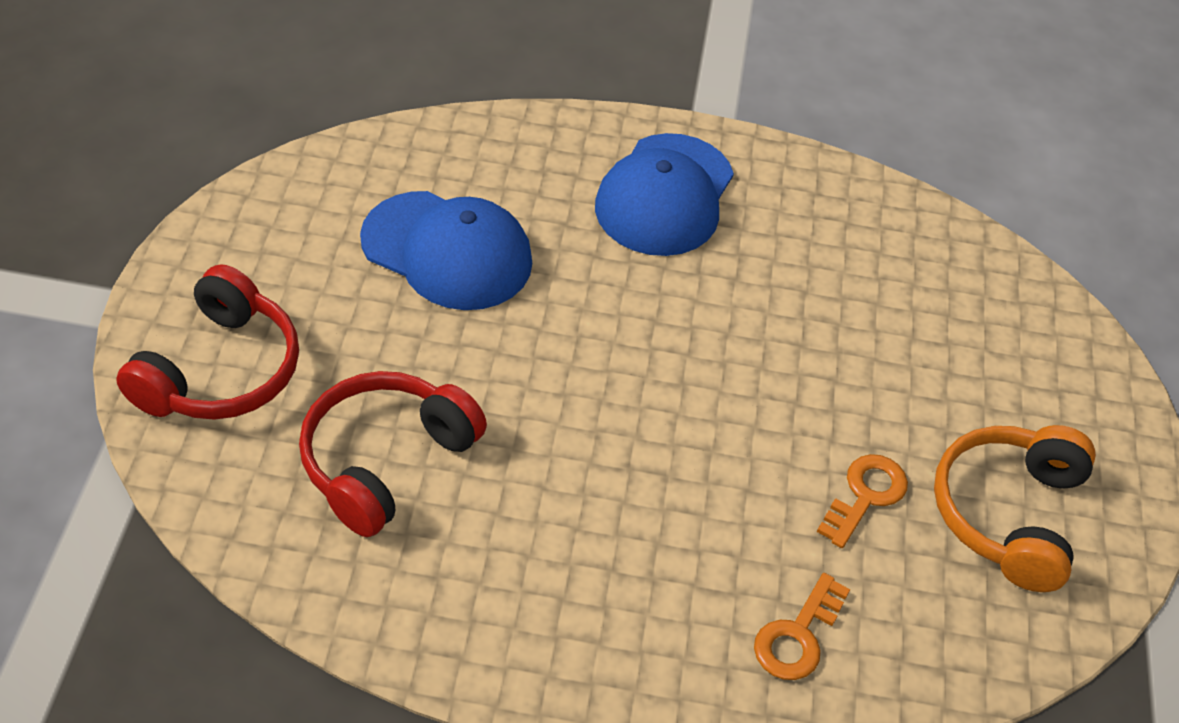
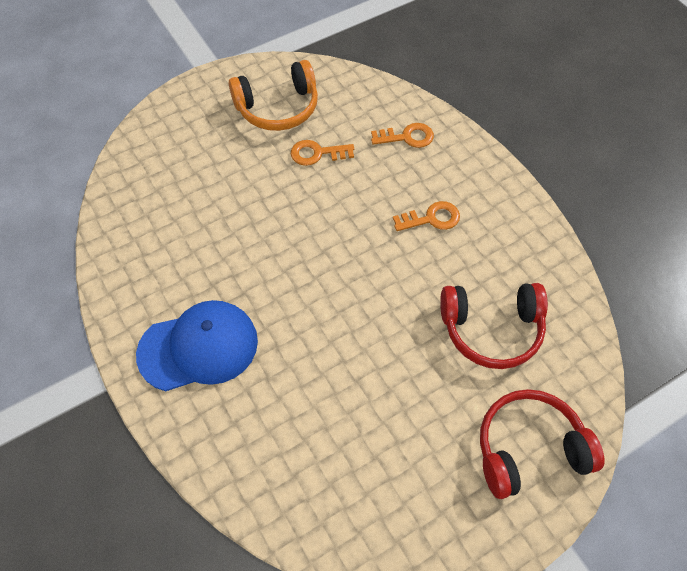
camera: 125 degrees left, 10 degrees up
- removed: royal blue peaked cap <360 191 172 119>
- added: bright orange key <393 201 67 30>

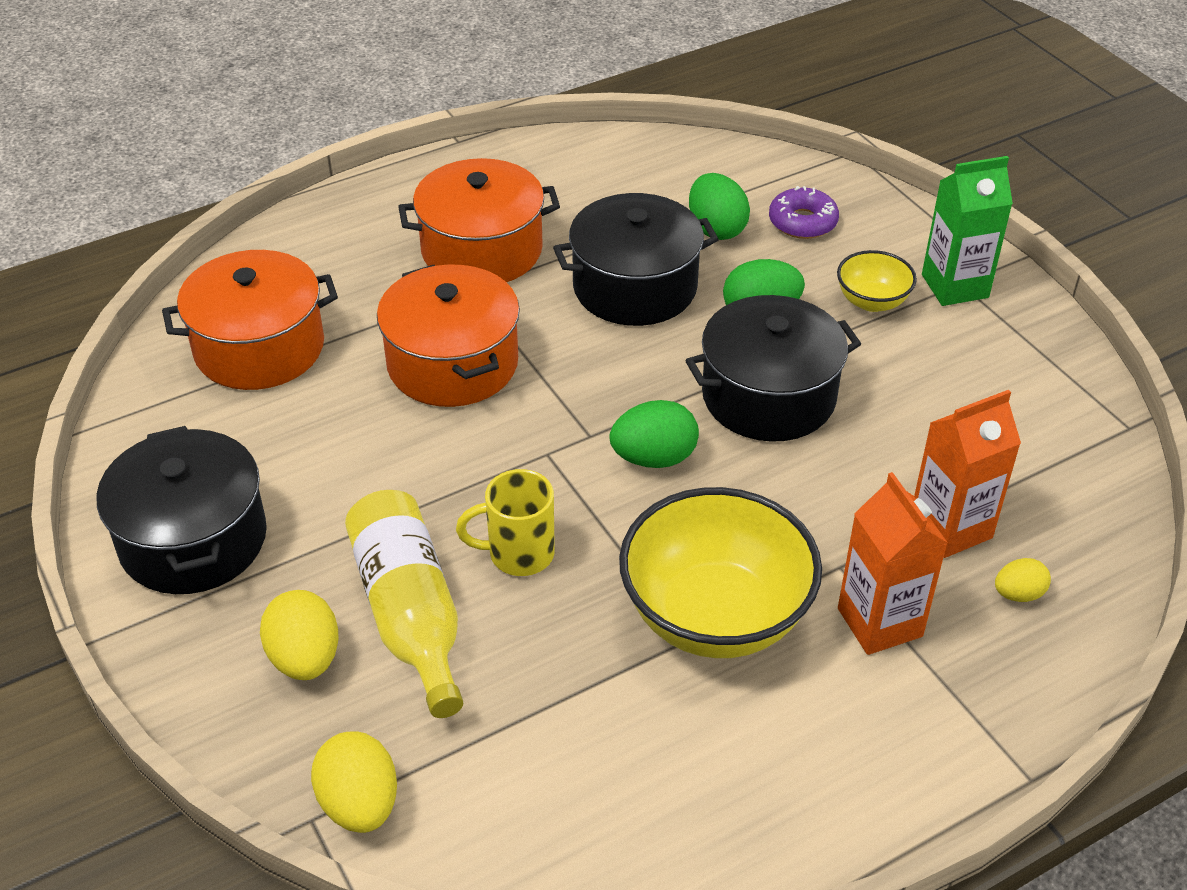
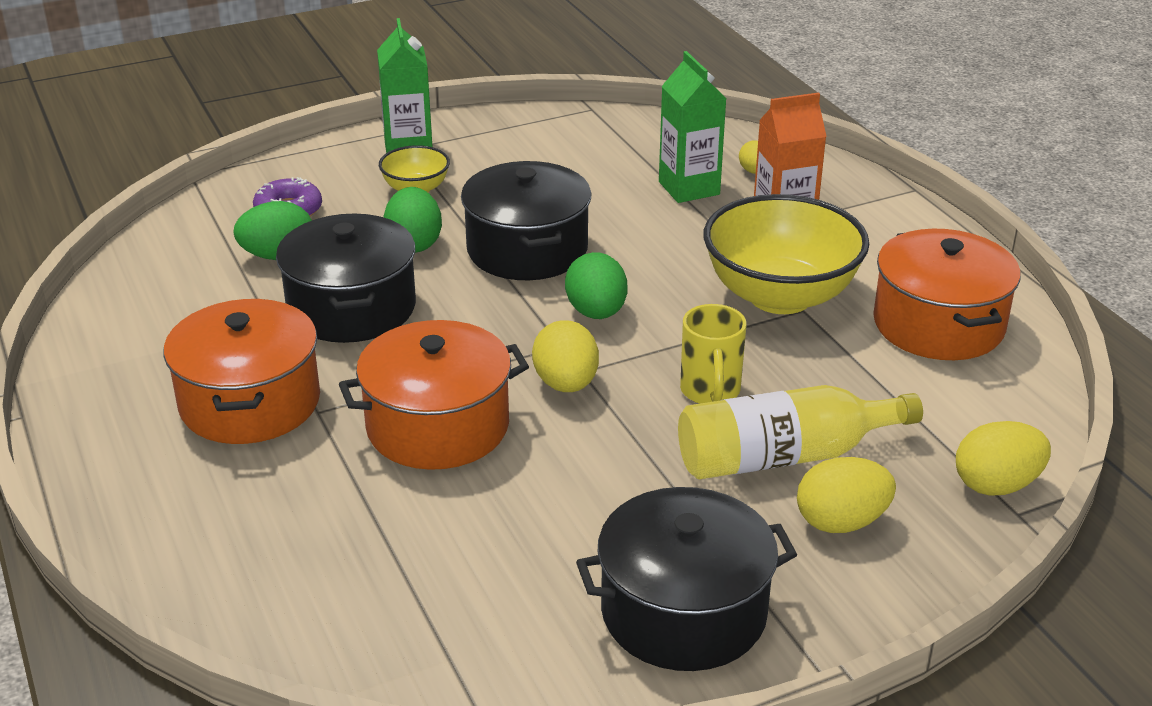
camera: 85 degrees left, 10 degrees down
- added: bright yellow egg shape <532 320 67 72>
- moved: bright orange cooking pot <162 250 176 140> to <873 229 148 131>
- recoloured: bright orange carton <914 390 107 168> to emerald carton <659 51 68 152>

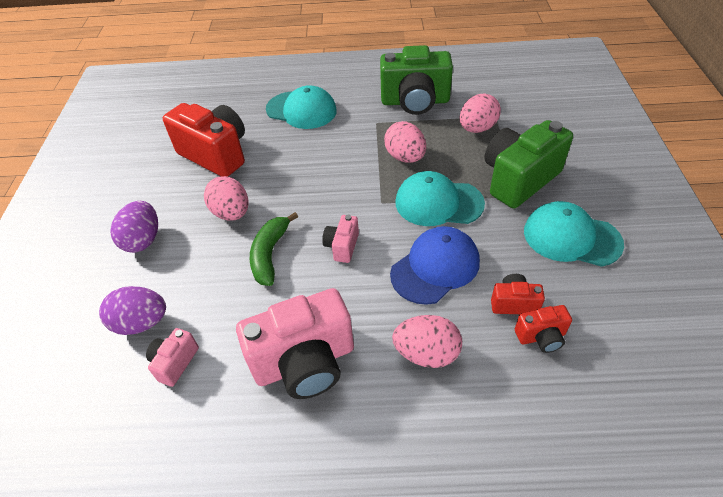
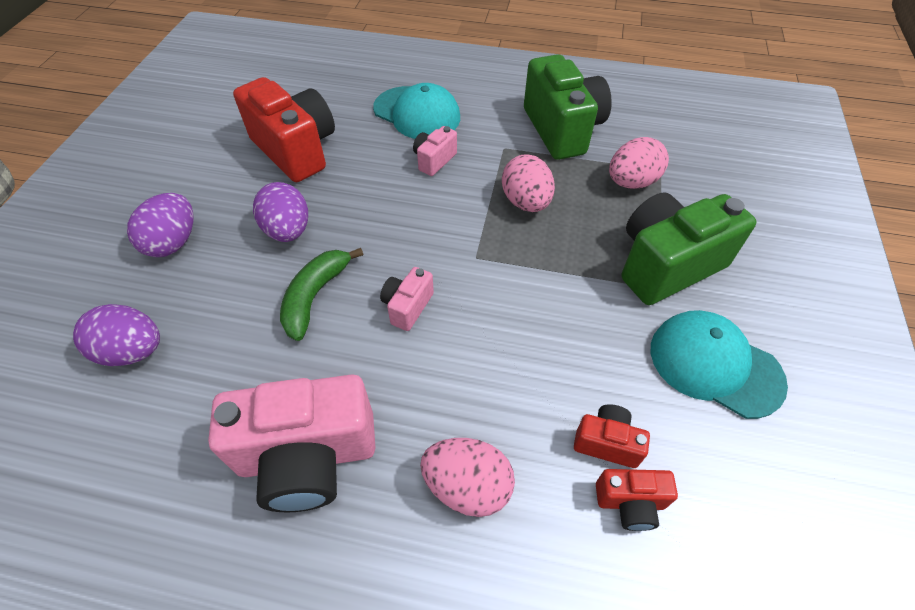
camera: 10 degrees right, 5 degrees up
- removed: royal blue peaked cap <390 226 90 79>
- removed: aqua peaked cap <395 171 90 55>
- moved: pink compact camera <146 328 53 59> to <413 126 44 50>
- recoloured: pink egg shape <204 176 44 45> to royal purple egg shape <253 182 55 60>
- turned: emerald compact camera <380 45 73 70> = <524 54 88 106> 120 degrees counterclockwise

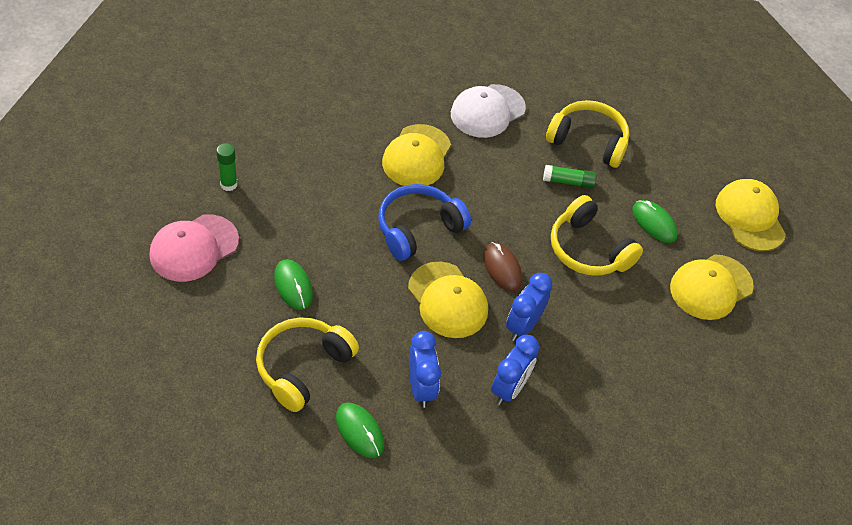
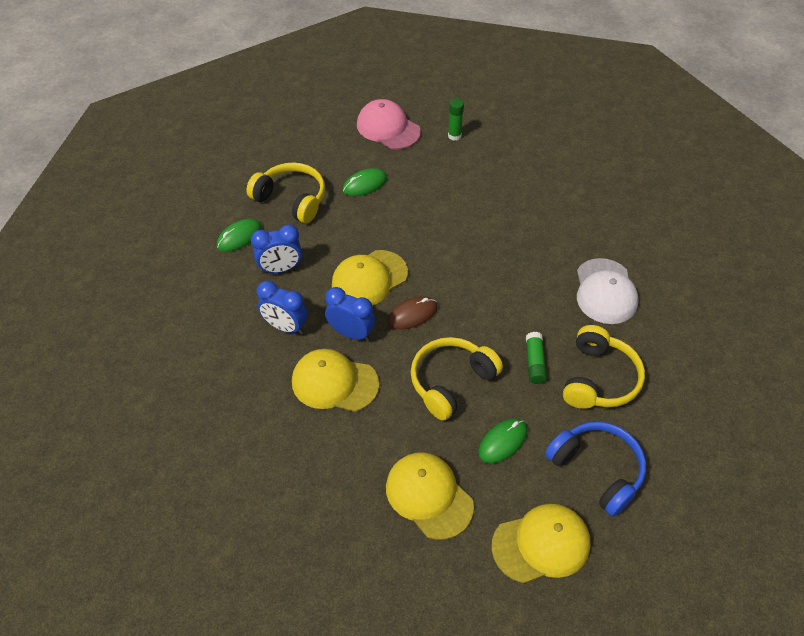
camera: 90 degrees right, 0 degrees up
- moved: royal blue headphones <378 184 93 77> to <545 422 101 95>
- moved: bright yellow peaked cap <382 124 69 62> to <292 349 87 63>
- turned: white peaked cap <451 84 75 54> = <577 258 62 66> 135 degrees counterclockwise

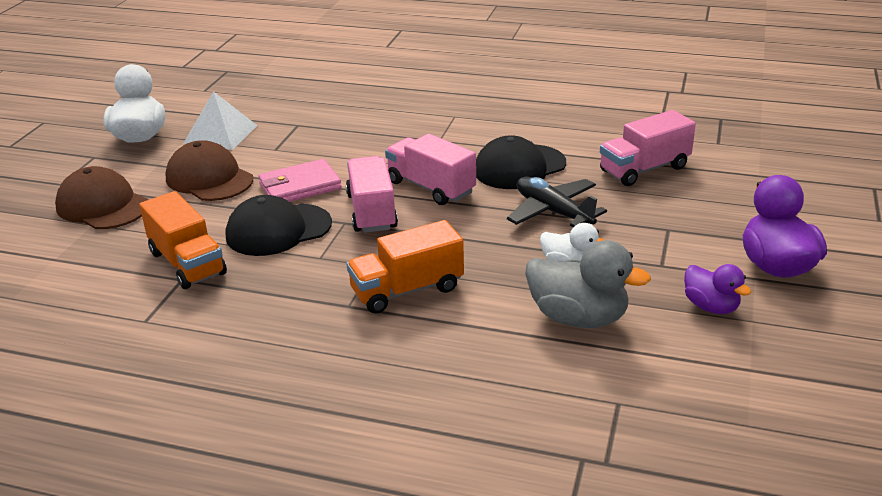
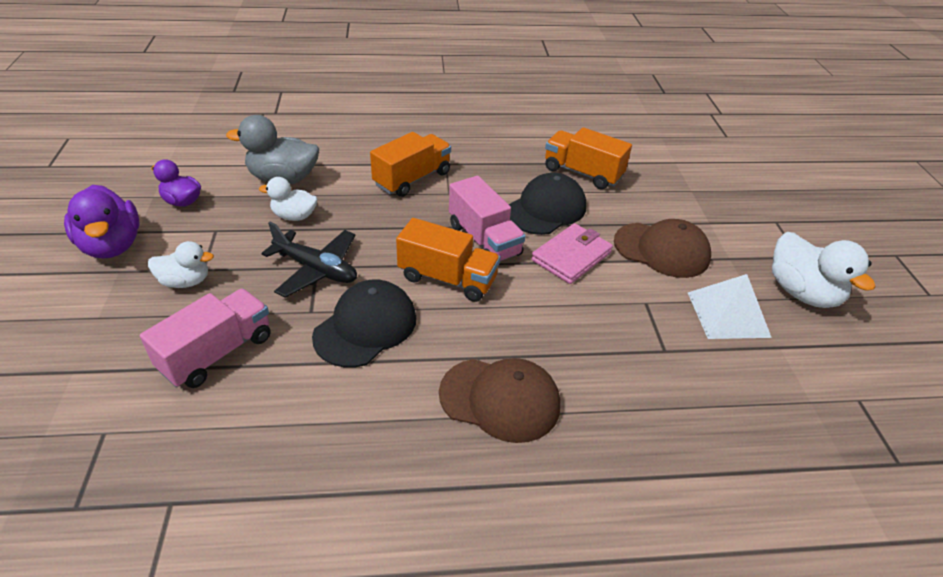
camera: 155 degrees right, 10 degrees up
- added: white duck <148 241 66 47>
- moved: dark brown peaked cap <55 166 94 63> to <439 358 121 85>
- recoloured: pink lorry <385 134 91 71> to bright orange lorry <396 218 104 84>

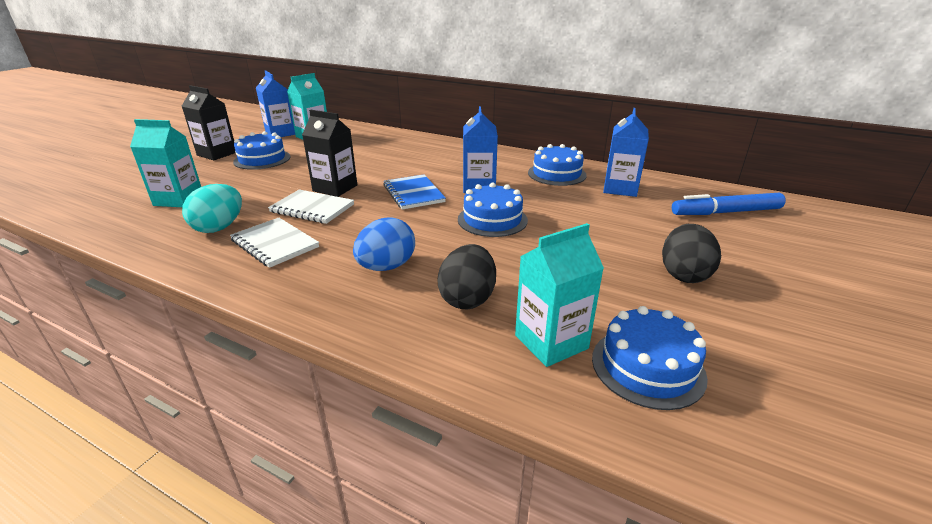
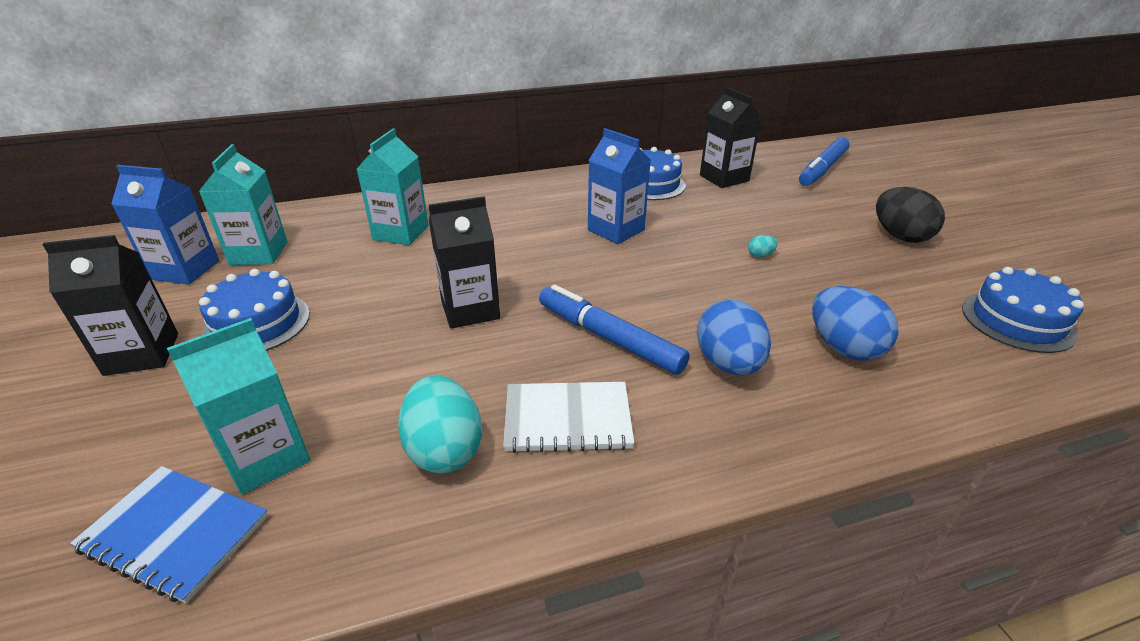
camera: 45 degrees left, 5 degrees up
- removed: white notepad <268 189 86 35>
- removed: royal blue layer cake <458 183 70 54>
- added: royal blue marker pen <539 285 151 89>
- added: aqua egg shape <748 235 29 23>
- moved: royal blue notepad <383 174 63 36> to <70 466 198 137>
- moved: aqua carton <515 223 89 144> to <357 128 72 117>
- recoloured: black egg shape <437 244 59 66> to royal blue egg shape <812 286 86 75>
- recoloured: royal blue carton <603 108 46 89> to black carton <700 87 62 101>

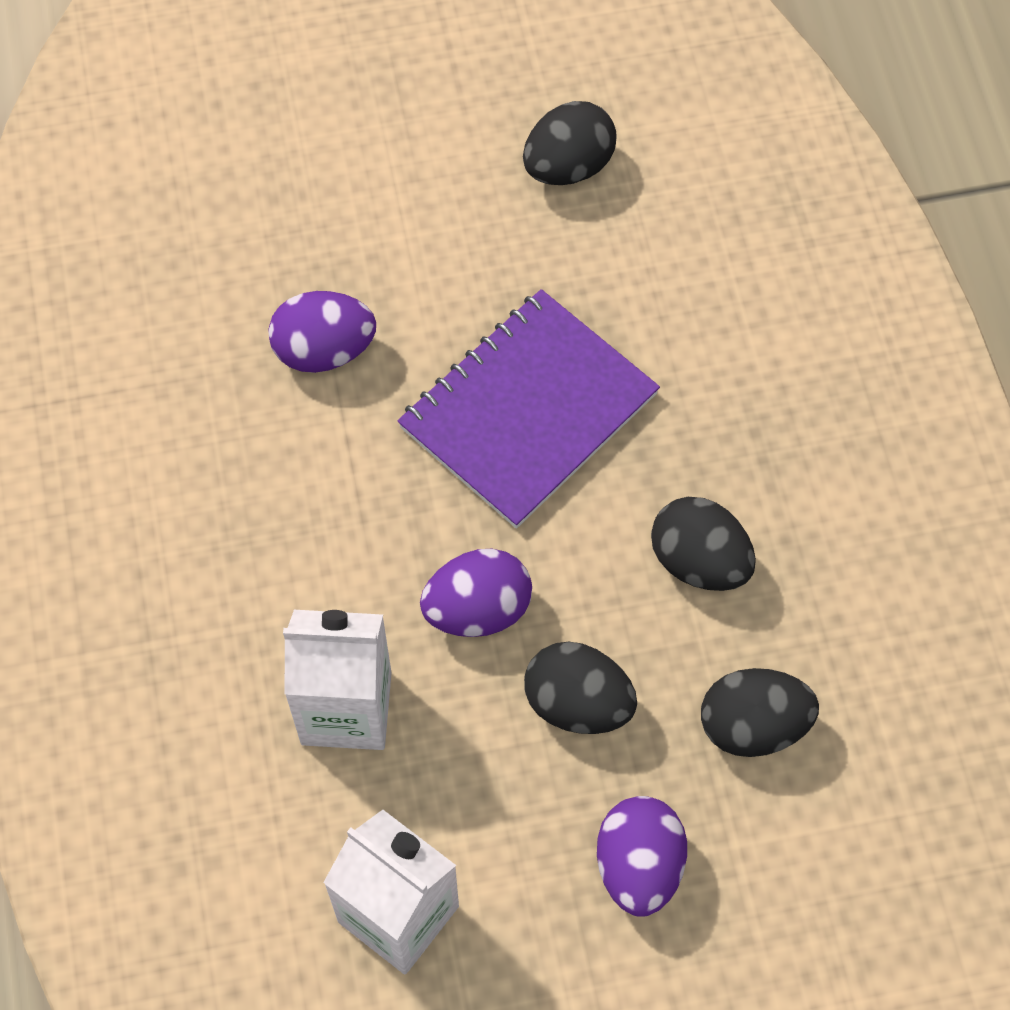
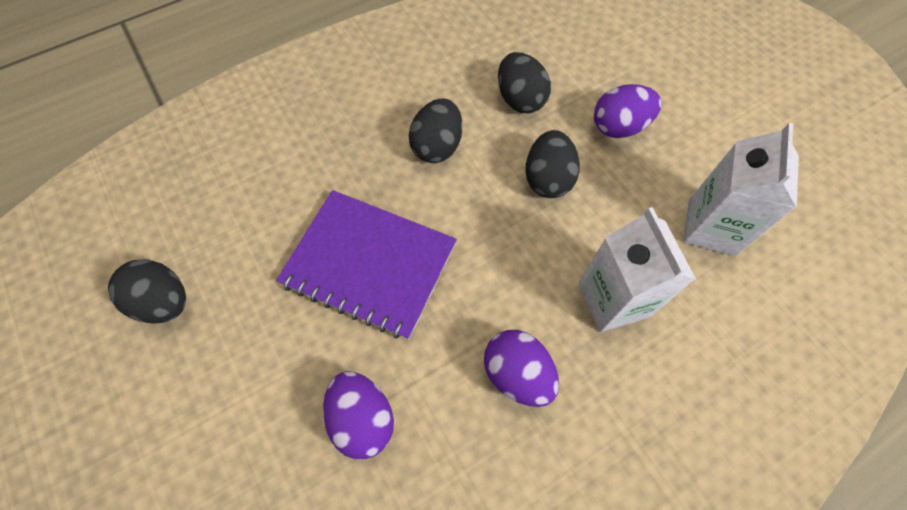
camera: 110 degrees left, 0 degrees up
- moved: royal purple egg shape <420 549 112 88> to <484 330 75 77>

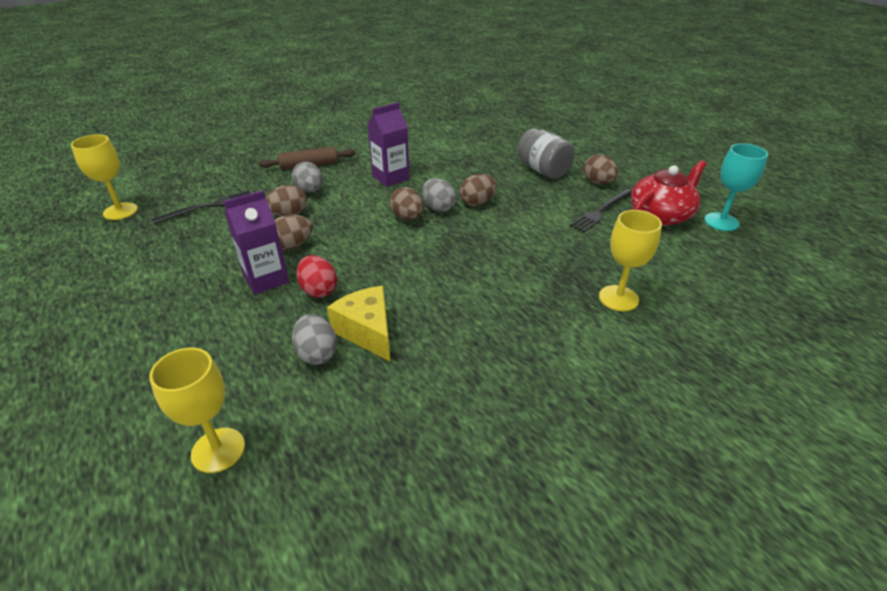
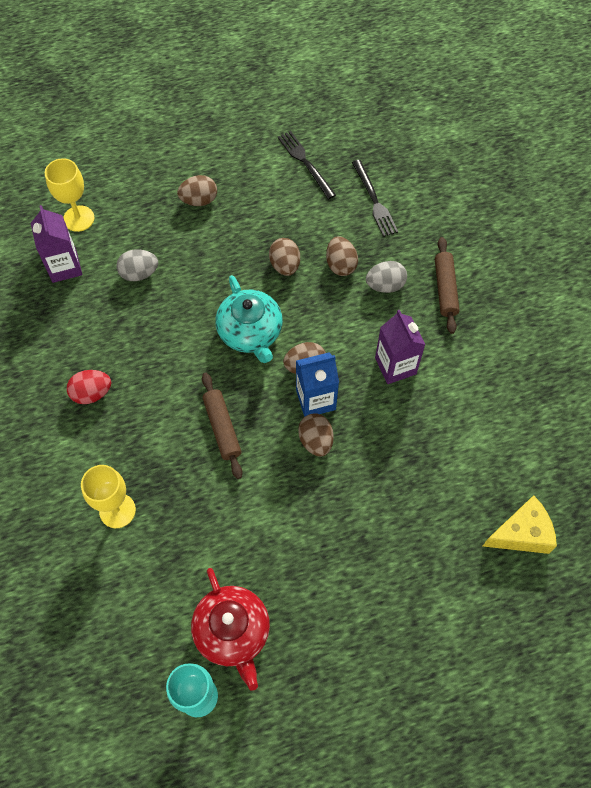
camera: 105 degrees right, 25 degrees up
- removed: bright yellow wine glass <71 134 67 86>
- removed: ash-grey jam jar <517 129 58 50>
- added: dark brown dough roller <202 373 41 106>
- added: aqua tea pot <216 275 67 88>
- moved: royal purple carton <224 191 65 103> to <31 205 51 78>
- moved: scarlet egg shape <297 255 40 43> to <67 370 44 34>
- moved: bright yellow piece of cheese <327 286 64 76> to <483 495 74 59>
- moved: black fork <570 189 62 43> to <278 131 58 68>
- moved: dark brown egg shape <583 154 35 31> to <177 175 40 31>
- replaced: ash-grey egg shape <422 178 35 34> to royal blue carton <296 352 43 65>

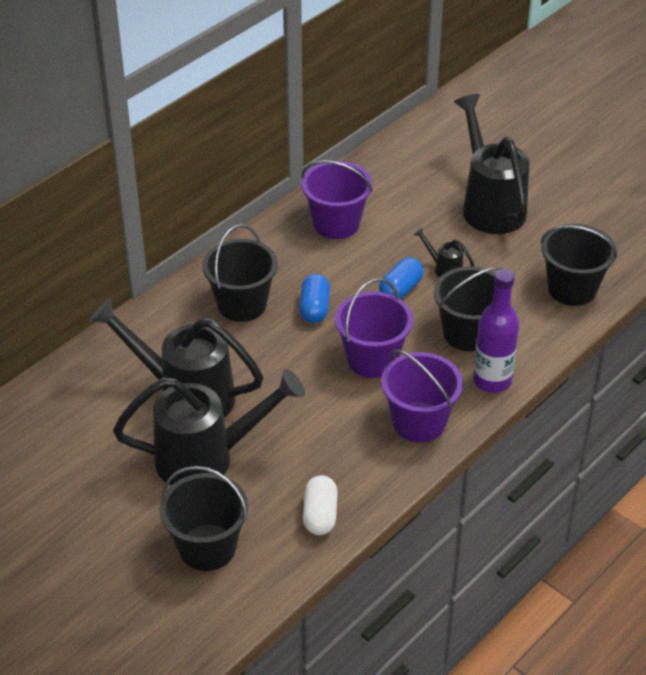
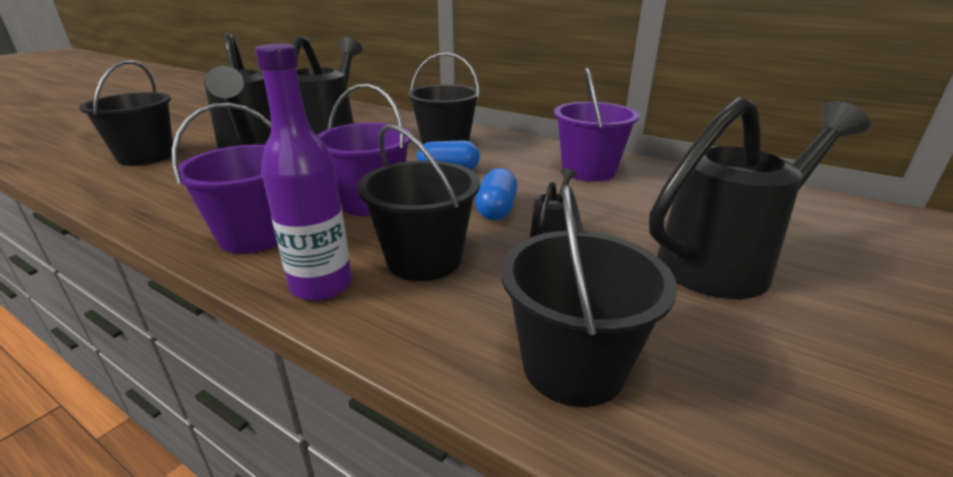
camera: 80 degrees right, 15 degrees down
- removed: white pill shape <303 475 35 60>
- turned: royal blue pill shape <379 257 45 42> = <475 168 42 52> 75 degrees clockwise

